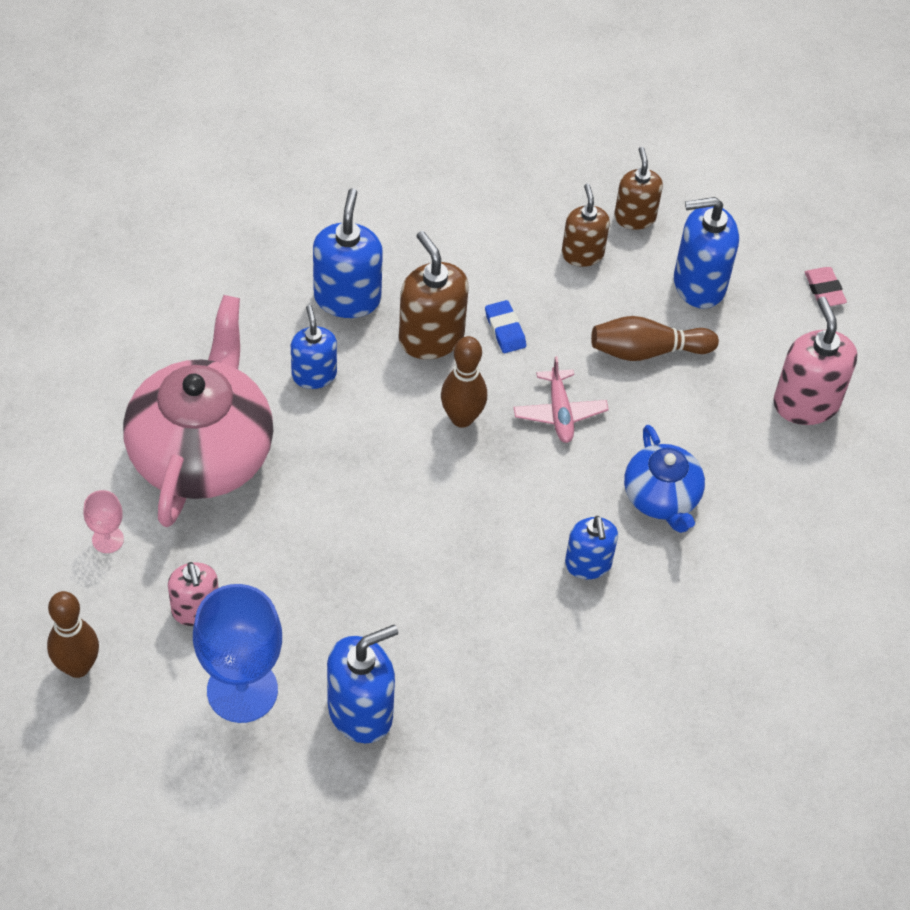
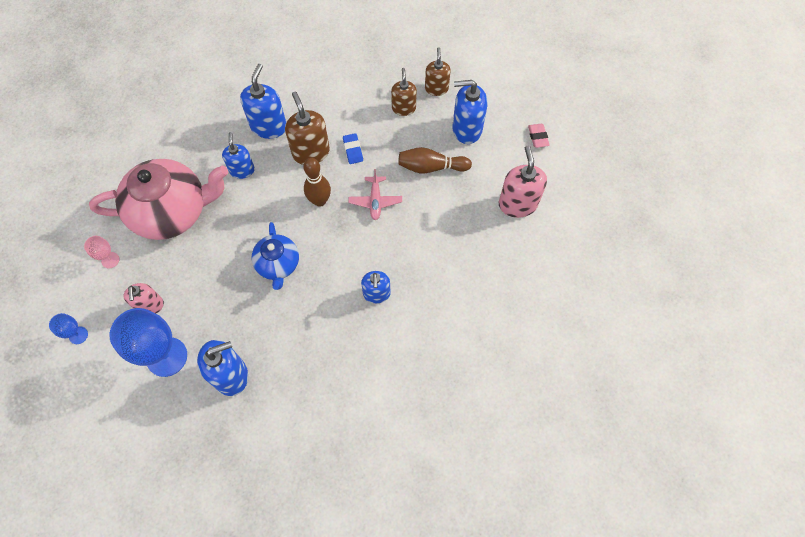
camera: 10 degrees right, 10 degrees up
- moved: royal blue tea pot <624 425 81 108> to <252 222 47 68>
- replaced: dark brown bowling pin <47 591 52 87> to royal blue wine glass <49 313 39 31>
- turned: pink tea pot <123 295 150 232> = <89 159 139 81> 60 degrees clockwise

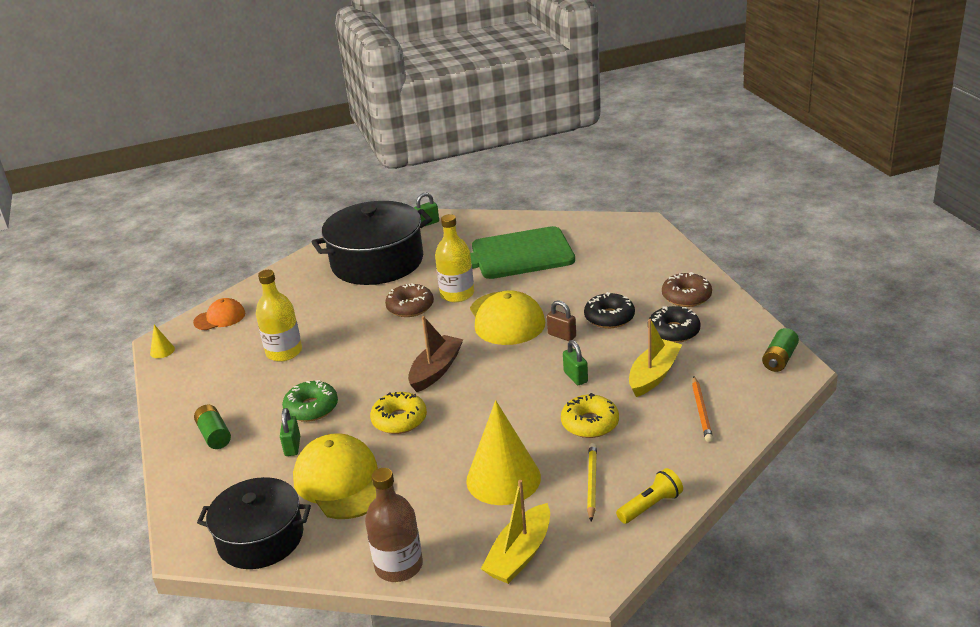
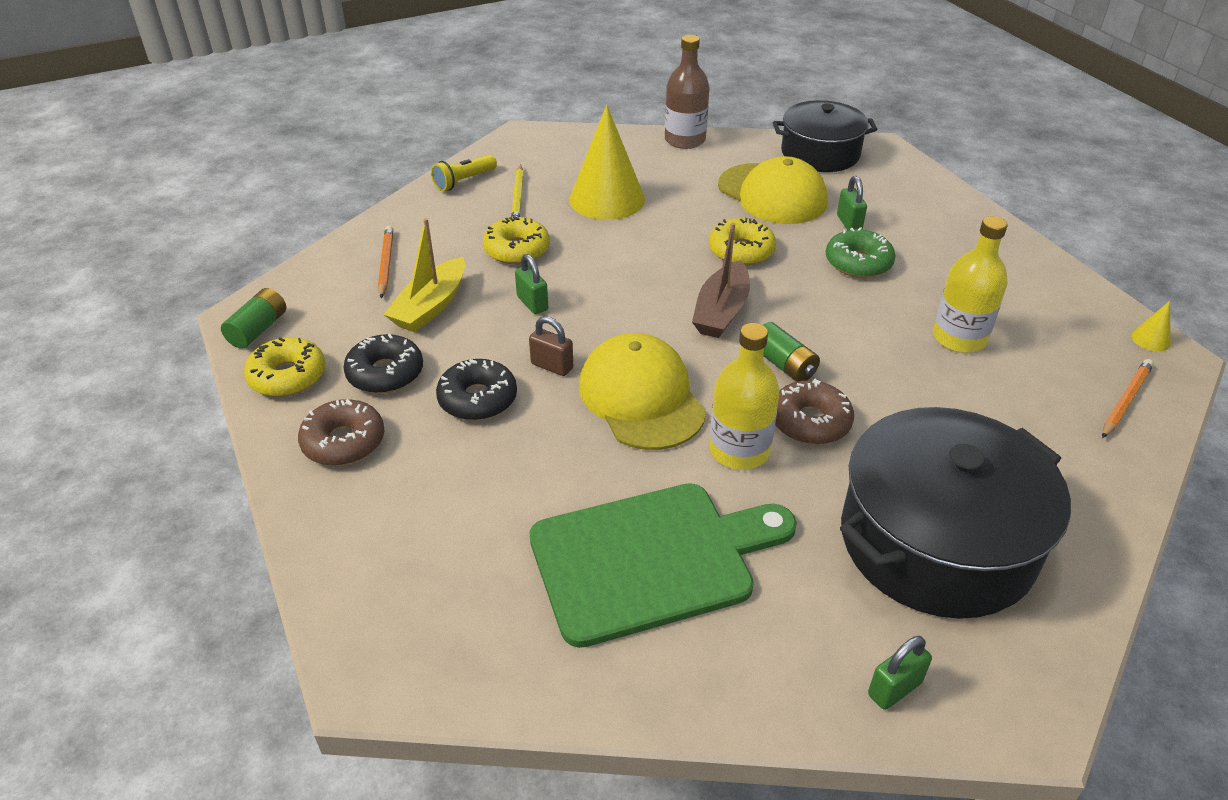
camera: 170 degrees right, 10 degrees up
- removed: bright yellow toy boat <481 480 69 104>
- added: bright yellow doughnut <244 337 82 60>
- moved: emerald power cell <194 404 37 45> to <763 322 57 60>
- replaced: bright orange peaked cap <193 298 52 32> to bright orange lead pencil <1102 359 52 79>

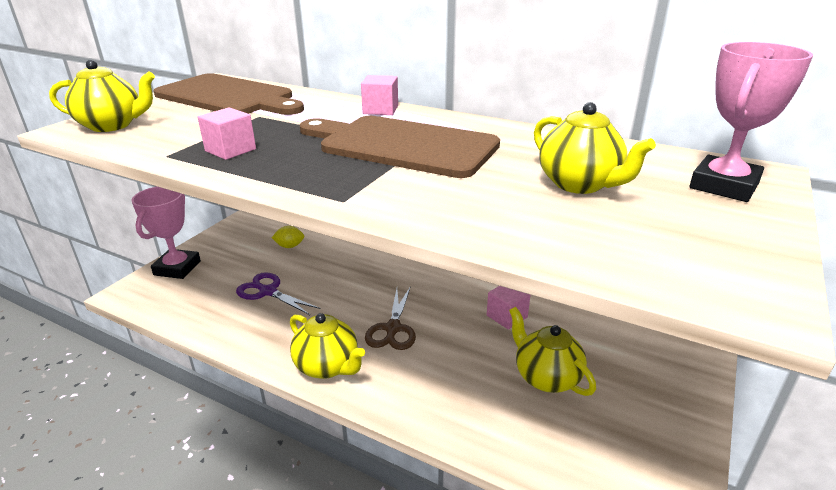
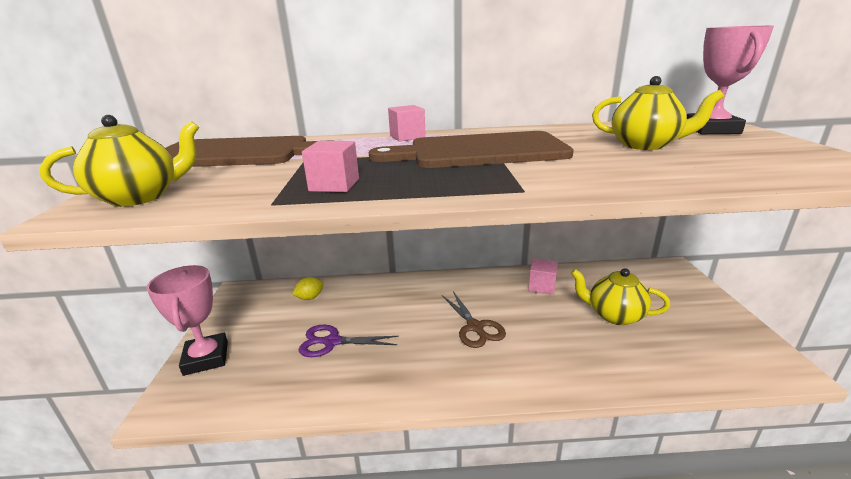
camera: 30 degrees left, 5 degrees down
- removed: bright yellow tea pot <290 313 75 66>

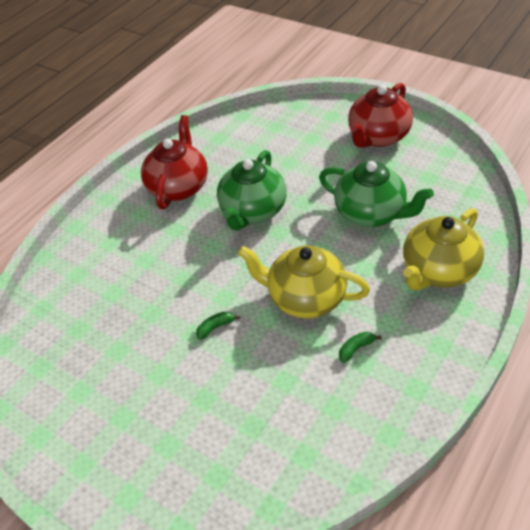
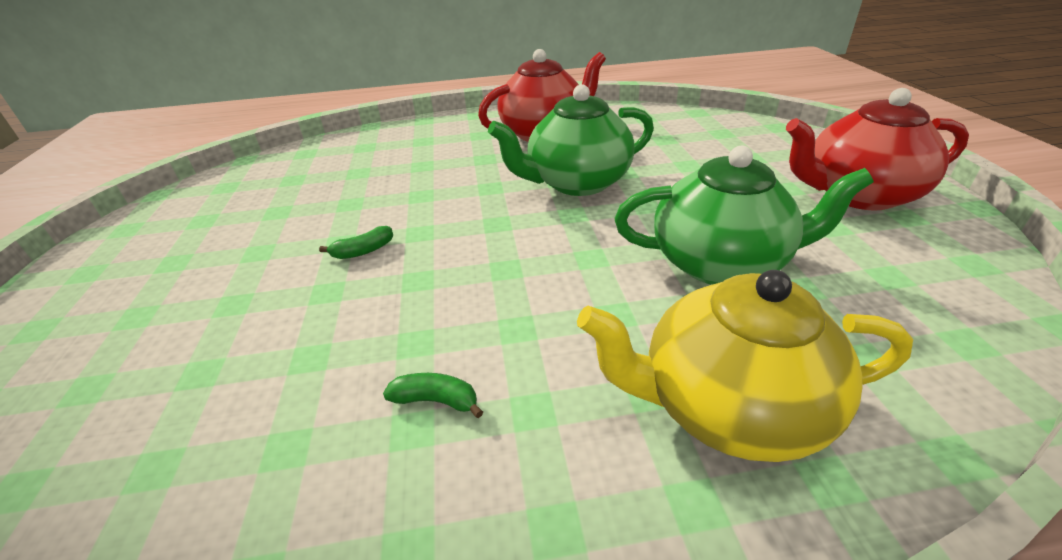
camera: 45 degrees right, 10 degrees down
- removed: bright yellow tea pot <238 245 132 74>
- turned: emerald toy banana <196 311 44 29> = <319 226 74 33> 135 degrees clockwise
- turned: emerald tea pot <319 161 115 66> = <615 146 259 139> 75 degrees counterclockwise

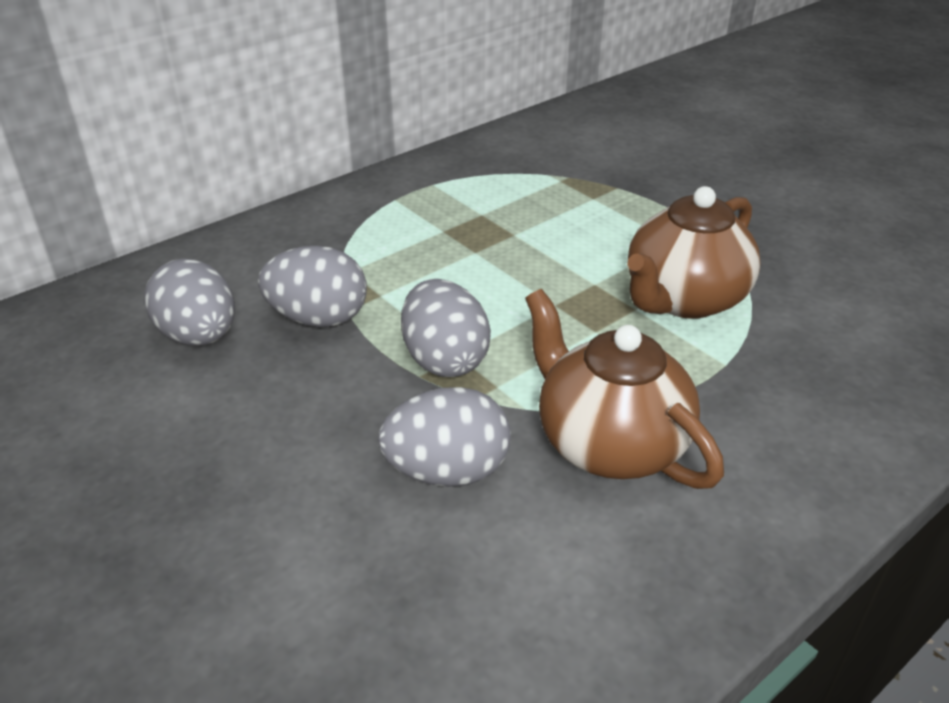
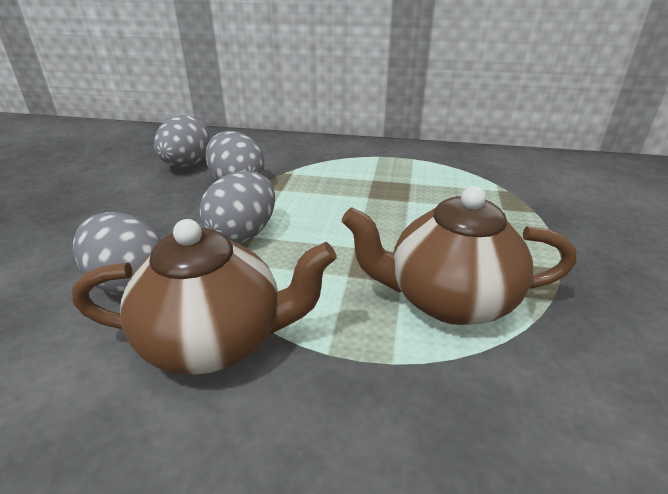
camera: 50 degrees right, 5 degrees down
- turned: dark brown tea pot <525 289 199 200> = <72 219 265 156> 75 degrees clockwise

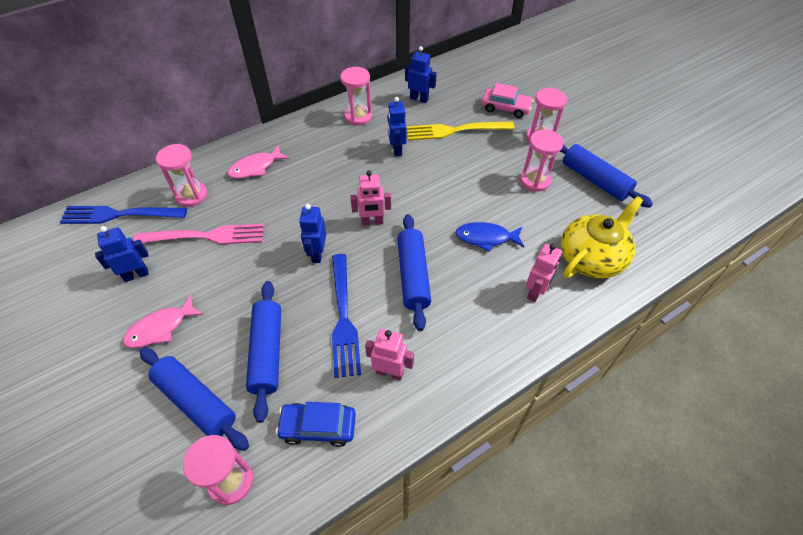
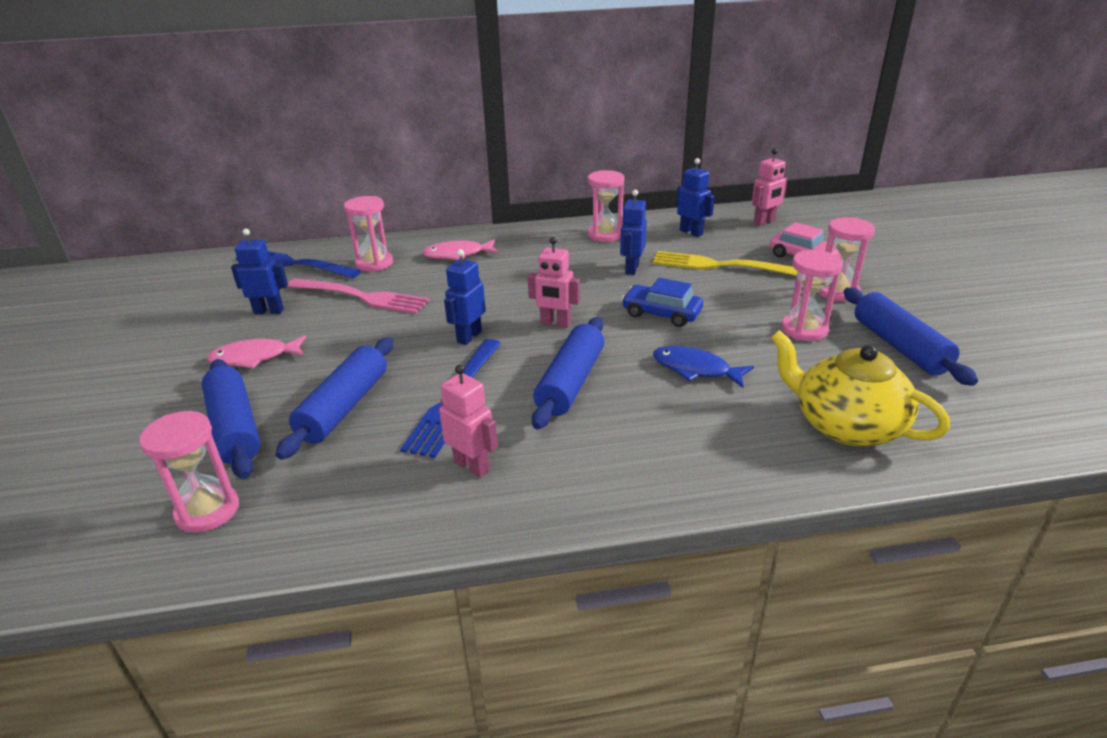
camera: 25 degrees right, 20 degrees down
- moved: royal blue car <276 402 80 45> to <622 278 81 49>
- moved: pink robot figure <526 244 36 58> to <752 149 36 77>
- turned: bright yellow tea pot <561 196 82 82> = <771 330 179 116> 120 degrees counterclockwise

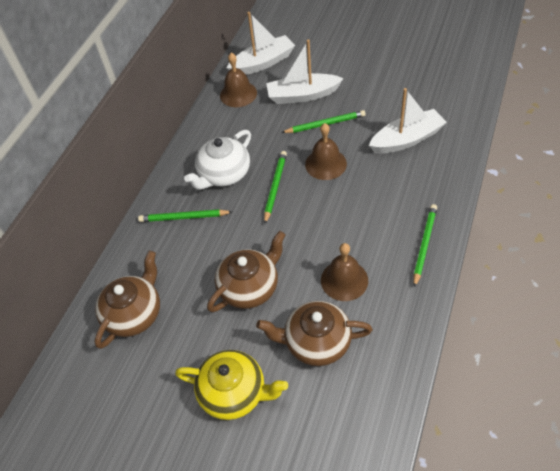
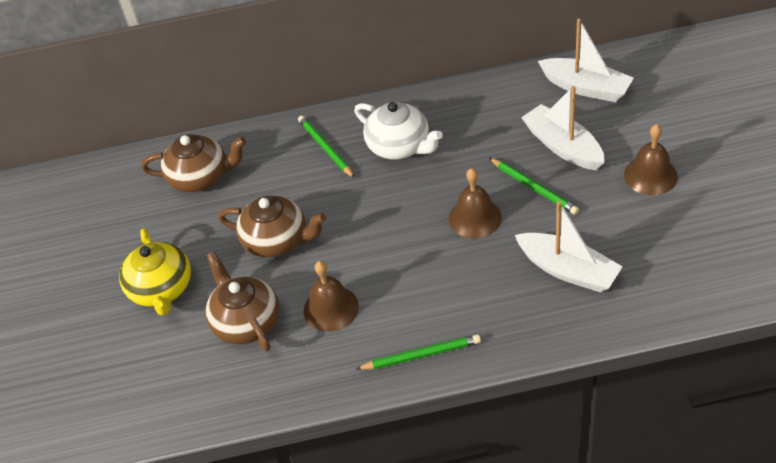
camera: 60 degrees right, 5 degrees down
- removed: emerald lead pencil <264 151 23 73>
- moved: dark brown school bell <220 53 37 54> to <624 124 54 71>
- turned: white tea pot <184 130 67 60> = <354 102 89 57> 150 degrees counterclockwise

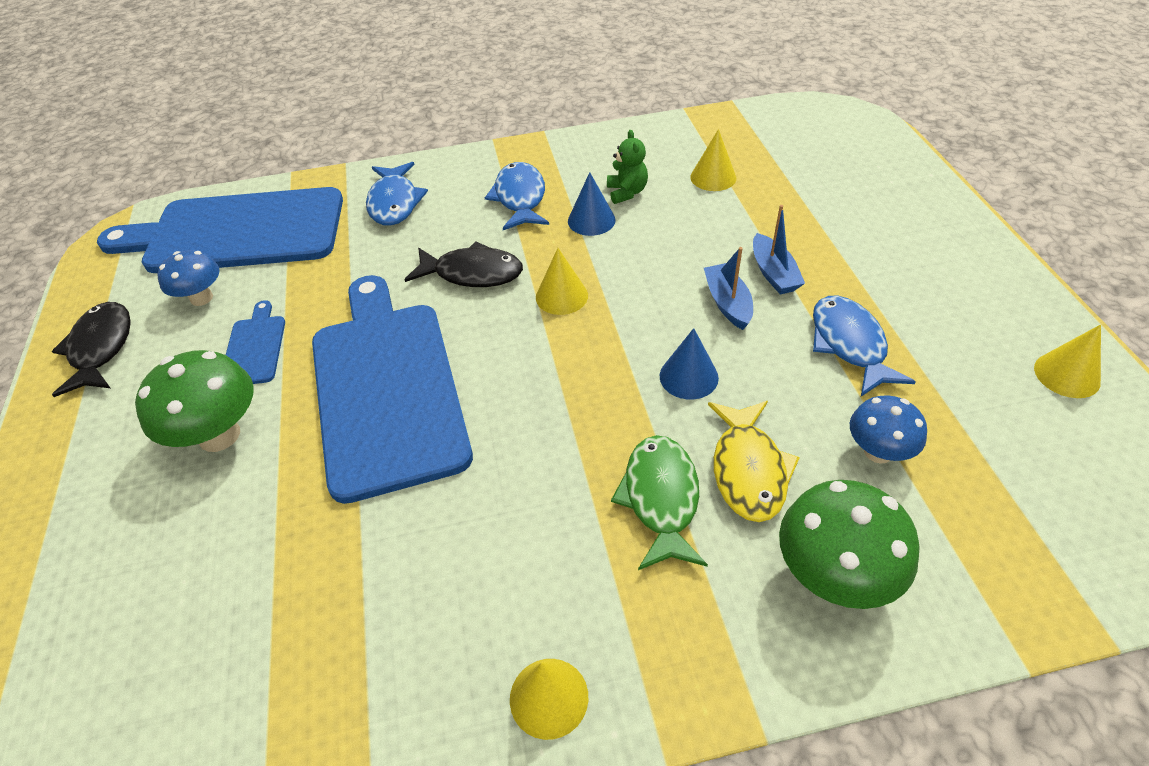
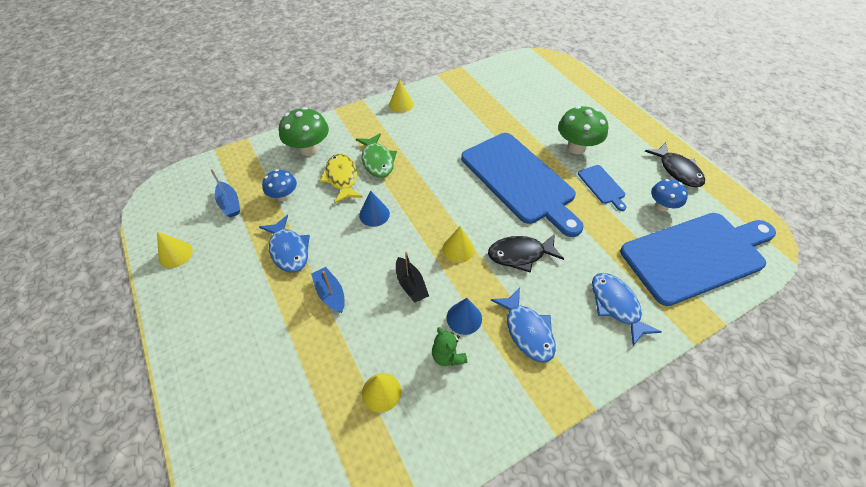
camera: 160 degrees right, 5 degrees up
- added: black toy boat <396 252 33 51>
- moved: royal blue toy boat <704 247 49 83> to <211 169 29 48>

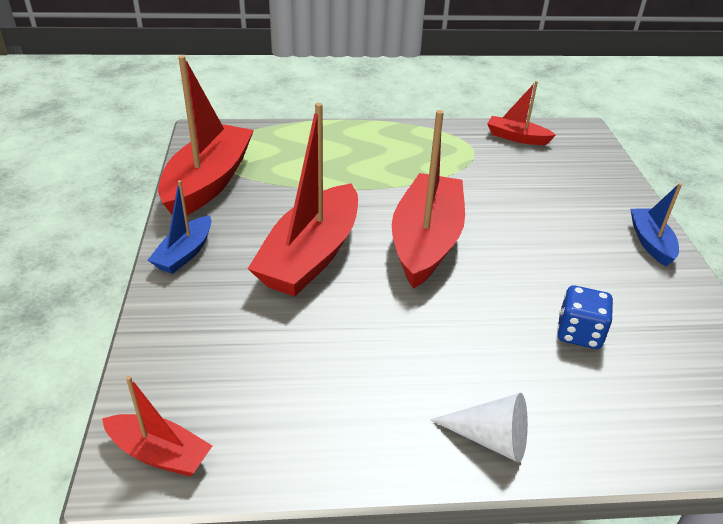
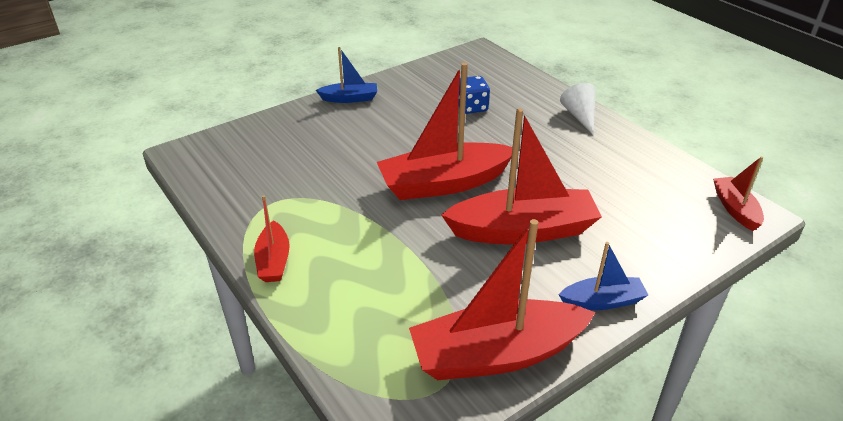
camera: 120 degrees left, 0 degrees up
- moved: scarlet toy boat <487 81 69 64> to <254 195 36 87>
- turned: royal blue toy boat <630 183 52 83> = <316 47 61 56> 150 degrees counterclockwise

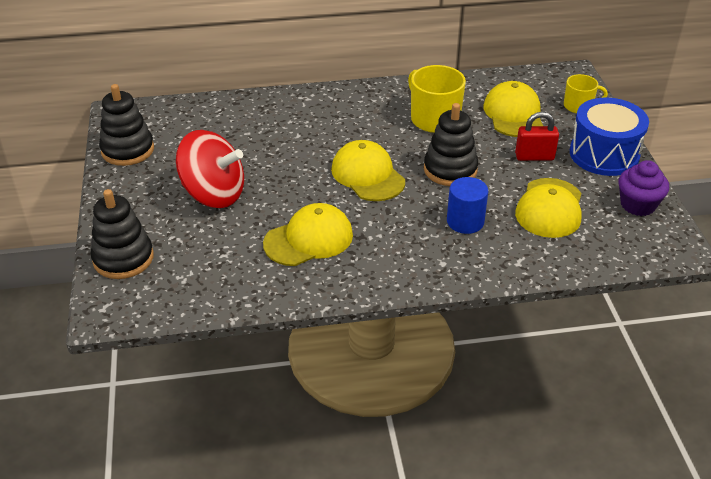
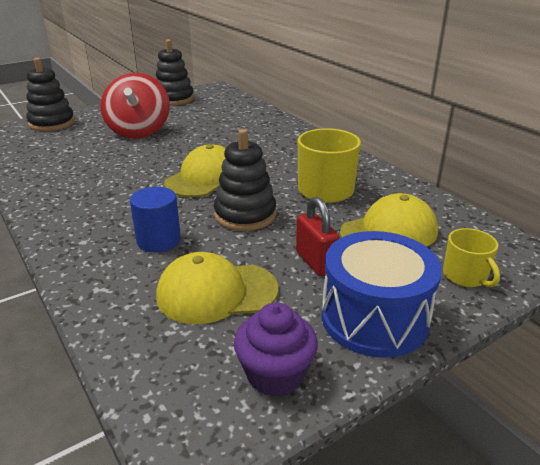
camera: 65 degrees right, 10 degrees down
- removed: bright yellow peaked cap <263 203 90 63>

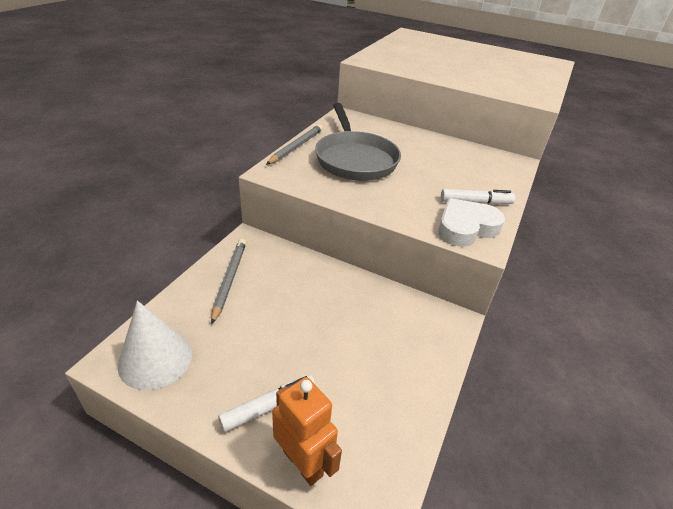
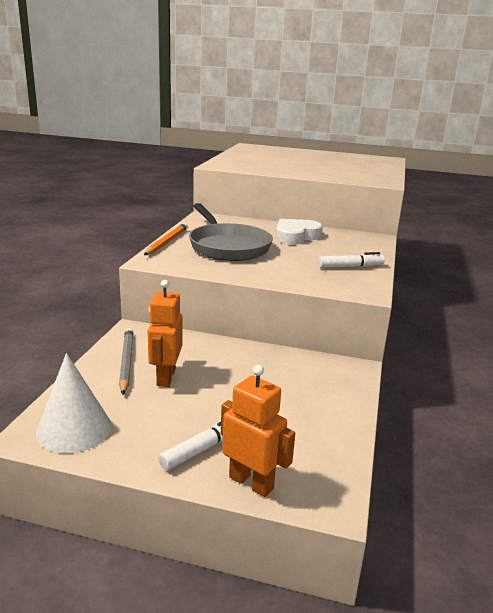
camera: 10 degrees left, 15 degrees down
- added: bright orange robot figure <148 280 35 107>
- moved: white love heart <438 198 67 49> to <276 219 47 26>
- recoloured: ash-grey lead pencil <266 125 57 40> to bright orange lead pencil <144 223 44 32>

